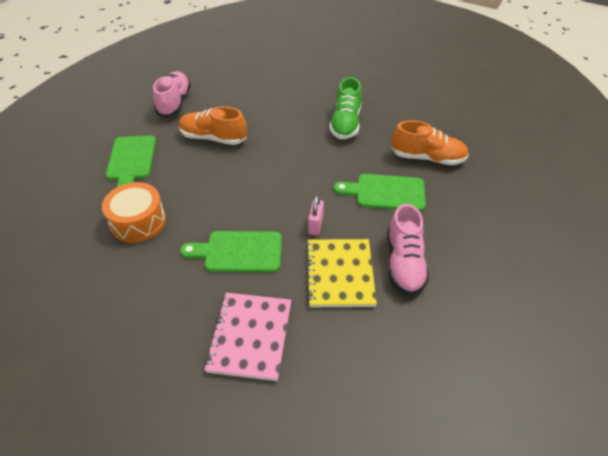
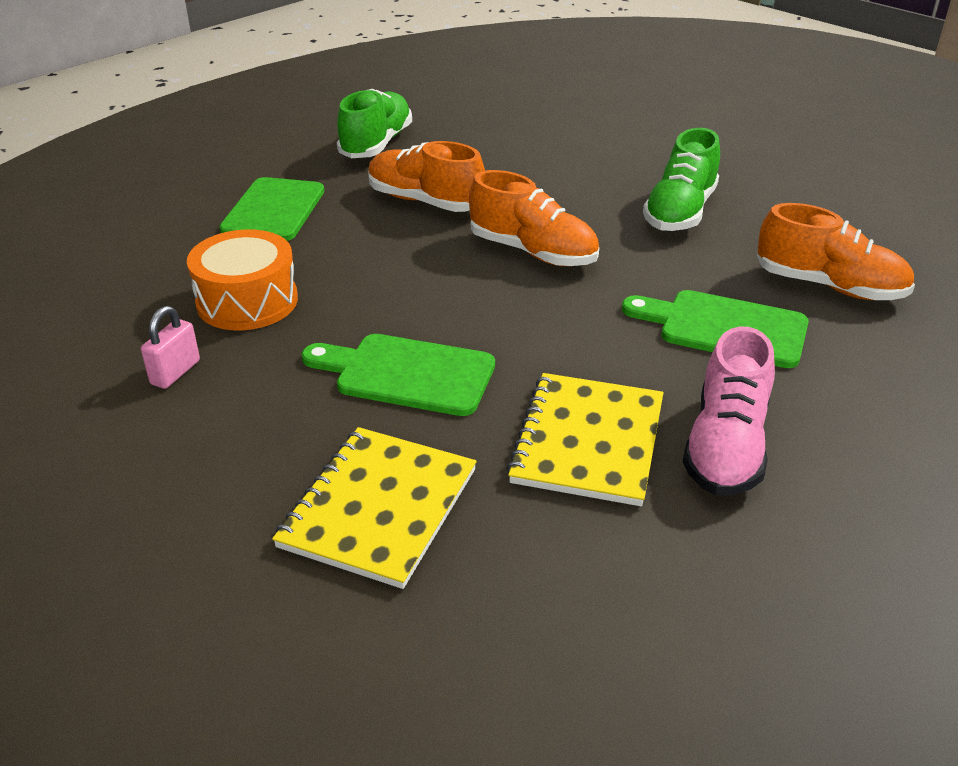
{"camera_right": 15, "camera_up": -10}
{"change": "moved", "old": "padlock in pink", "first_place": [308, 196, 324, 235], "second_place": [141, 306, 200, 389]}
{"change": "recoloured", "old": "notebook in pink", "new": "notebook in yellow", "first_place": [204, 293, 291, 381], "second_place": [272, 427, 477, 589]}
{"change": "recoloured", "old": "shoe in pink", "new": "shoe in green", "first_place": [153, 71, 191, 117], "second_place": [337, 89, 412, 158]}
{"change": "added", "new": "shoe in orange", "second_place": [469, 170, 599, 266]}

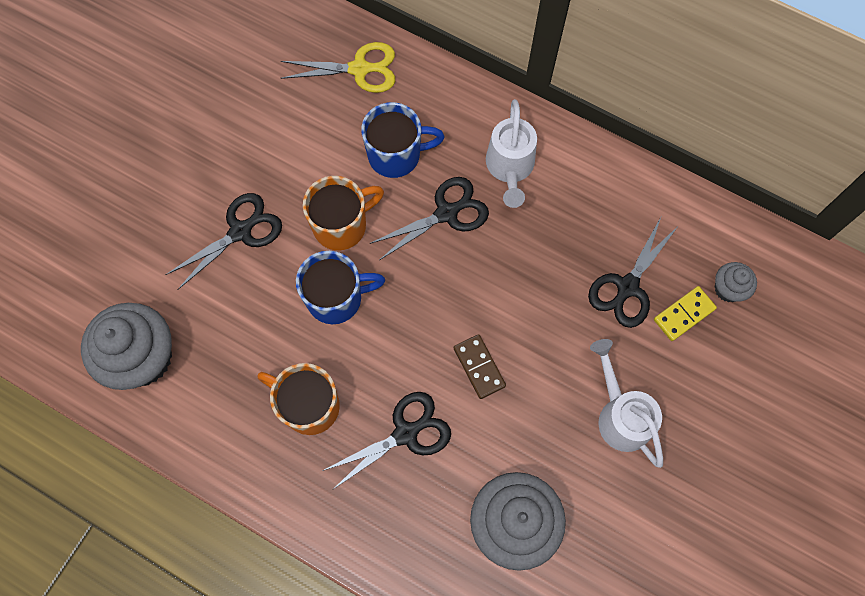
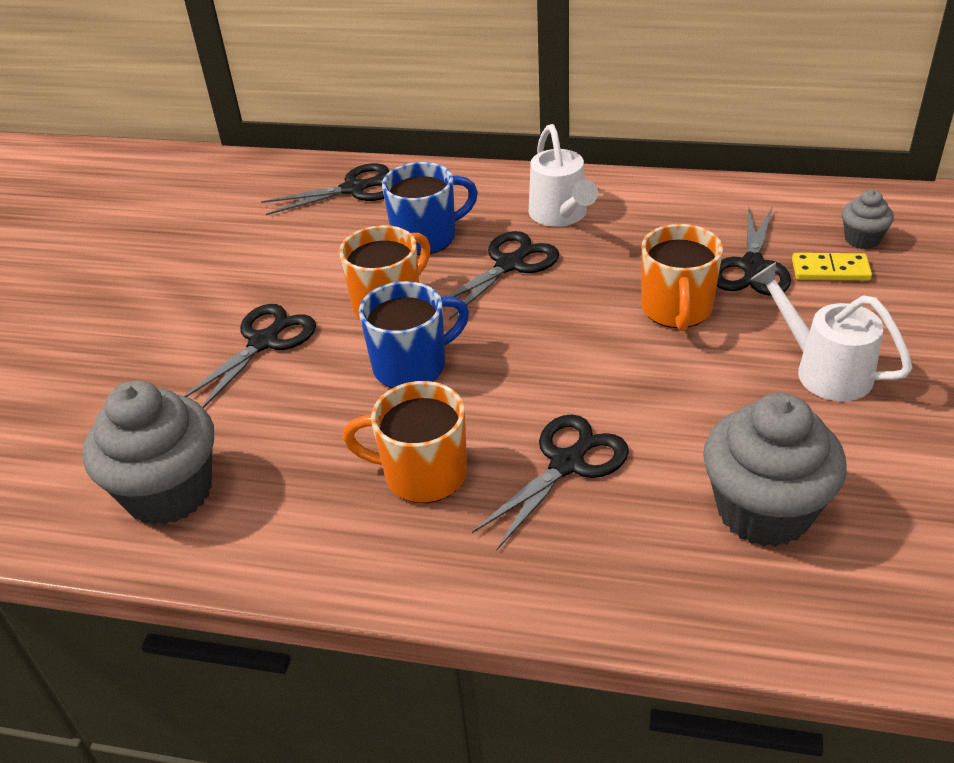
{"camera_right": -15, "camera_up": -30}
{"change": "recoloured", "old": "scissors in yellow", "new": "scissors in black", "first_place": [281, 42, 395, 93], "second_place": [261, 163, 389, 215]}
{"change": "added", "new": "mug in orange", "second_place": [641, 224, 723, 331]}
{"change": "turned", "old": "domino in yellow", "first_place": [654, 286, 717, 341], "second_place": [792, 253, 872, 281], "degrees": 60}
{"change": "removed", "old": "domino in brown", "first_place": [454, 334, 506, 399]}

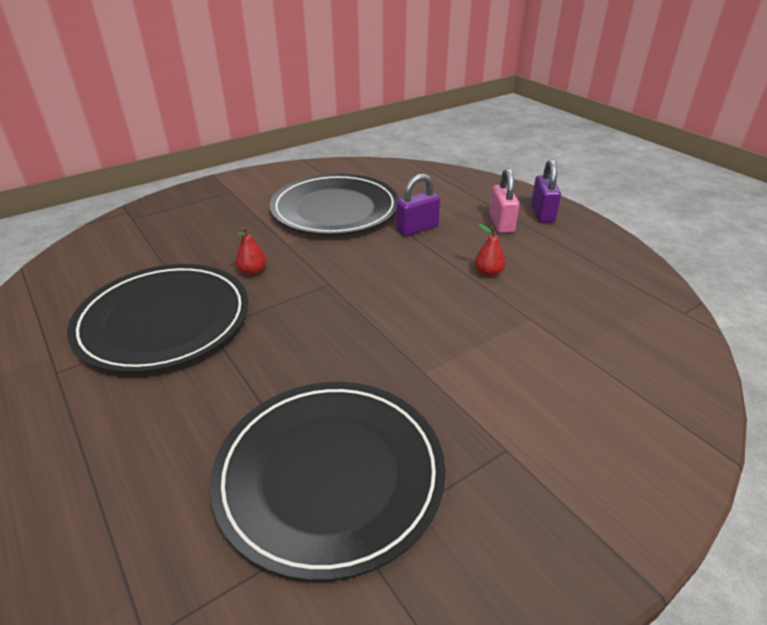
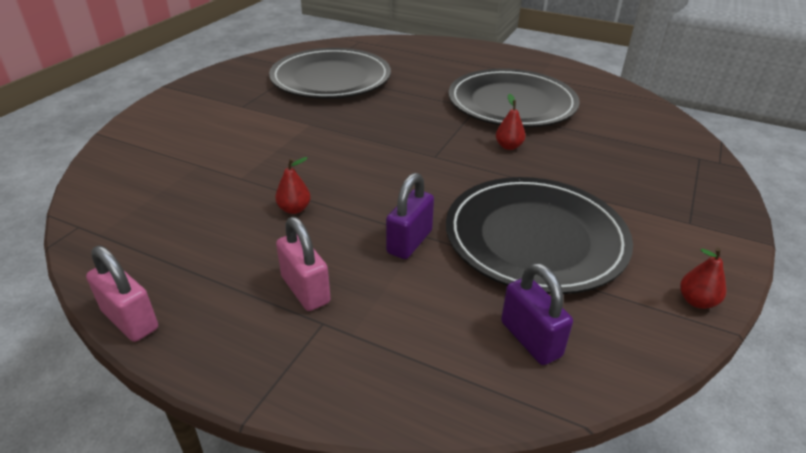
{"camera_right": 150, "camera_up": 0}
{"change": "added", "new": "padlock in pink", "second_place": [86, 246, 158, 342]}
{"change": "moved", "old": "padlock in purple", "first_place": [531, 159, 561, 223], "second_place": [501, 263, 573, 365]}
{"change": "added", "new": "pear in red", "second_place": [680, 248, 726, 309]}

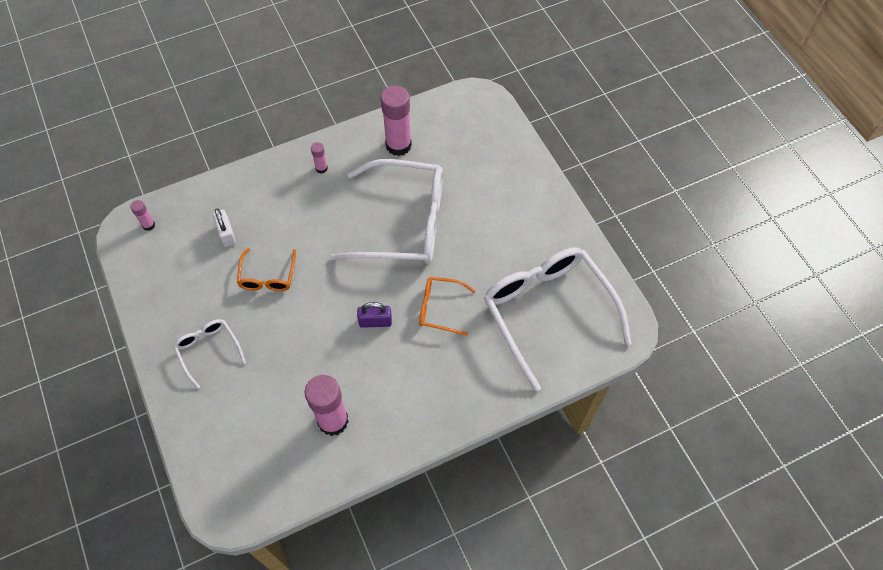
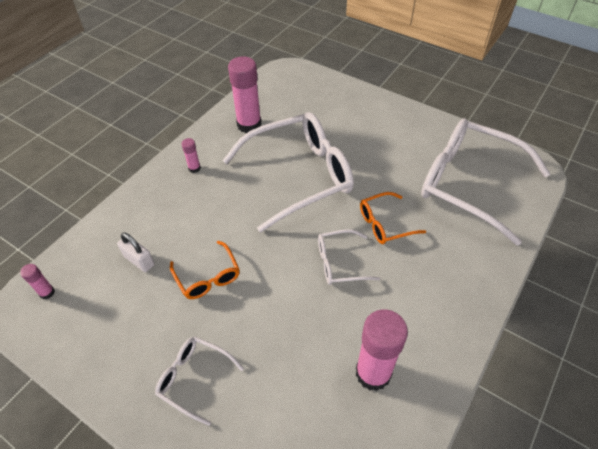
{"camera_right": -30, "camera_up": -10}
{"change": "replaced", "old": "padlock in purple", "new": "glasses in white", "first_place": [357, 302, 392, 328], "second_place": [318, 229, 380, 285]}

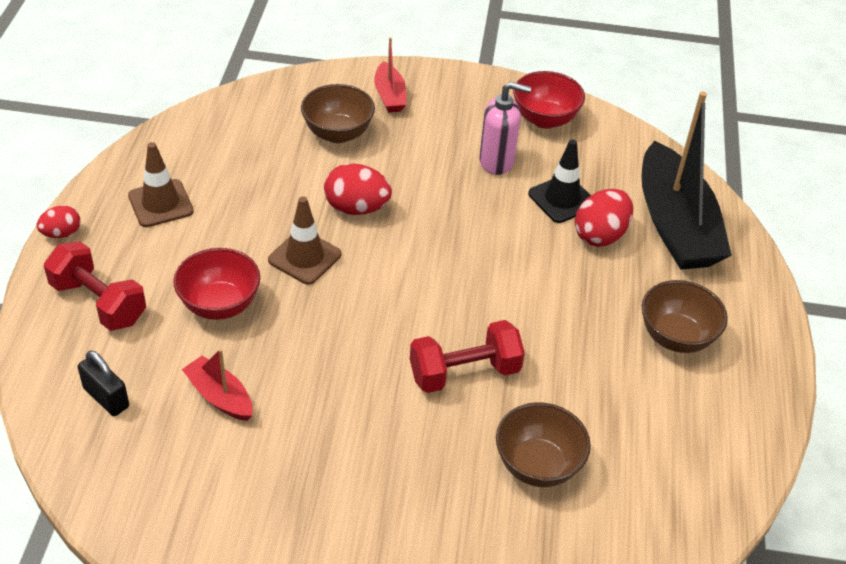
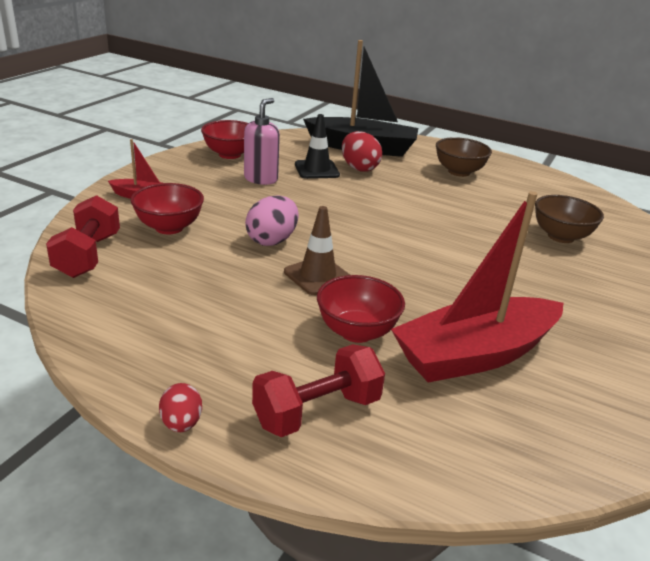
{"camera_right": -70, "camera_up": -15}
{"change": "moved", "old": "dumbbell in red", "first_place": [410, 320, 525, 393], "second_place": [46, 195, 120, 278]}
{"change": "recoloured", "old": "bowl in brown", "new": "bowl in red", "first_place": [301, 84, 375, 143], "second_place": [131, 183, 204, 234]}
{"change": "recoloured", "old": "egg in red", "new": "egg in pink", "first_place": [324, 163, 392, 215], "second_place": [245, 195, 299, 246]}
{"change": "resized", "old": "boat in red", "first_place": [182, 349, 253, 421], "second_place": [391, 191, 564, 383], "factor": 2.14}
{"change": "removed", "old": "padlock in black", "first_place": [78, 350, 129, 416]}
{"change": "removed", "old": "traffic cone in brown", "first_place": [128, 142, 194, 227]}

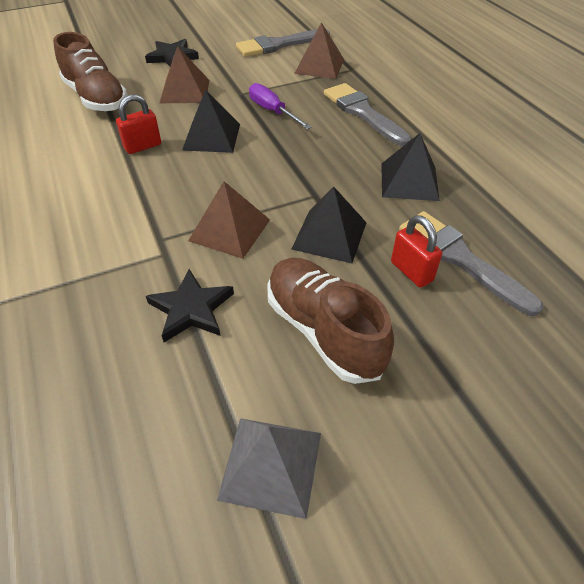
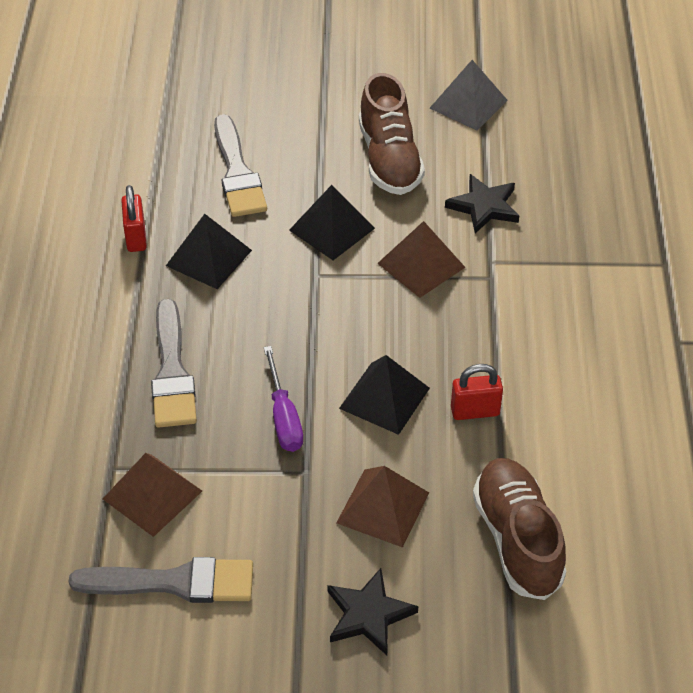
{"camera_right": -155, "camera_up": 0}
{"change": "moved", "old": "padlock in red", "first_place": [391, 215, 442, 288], "second_place": [121, 185, 147, 252]}

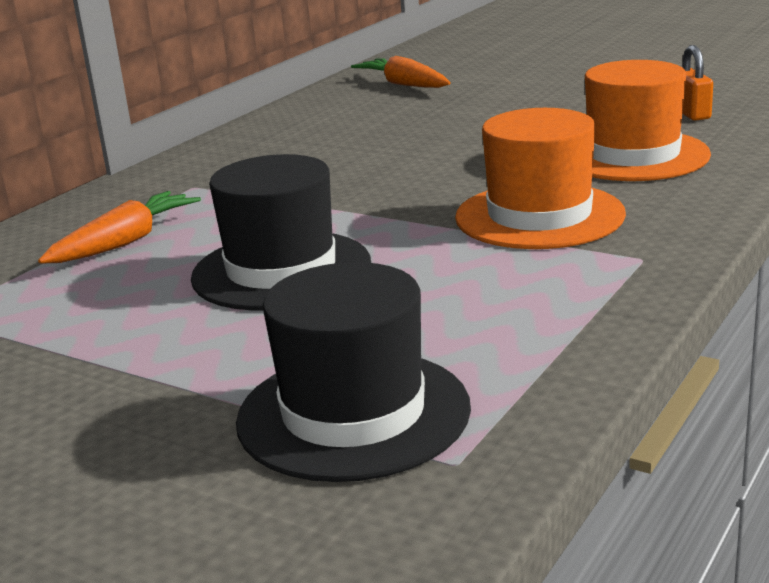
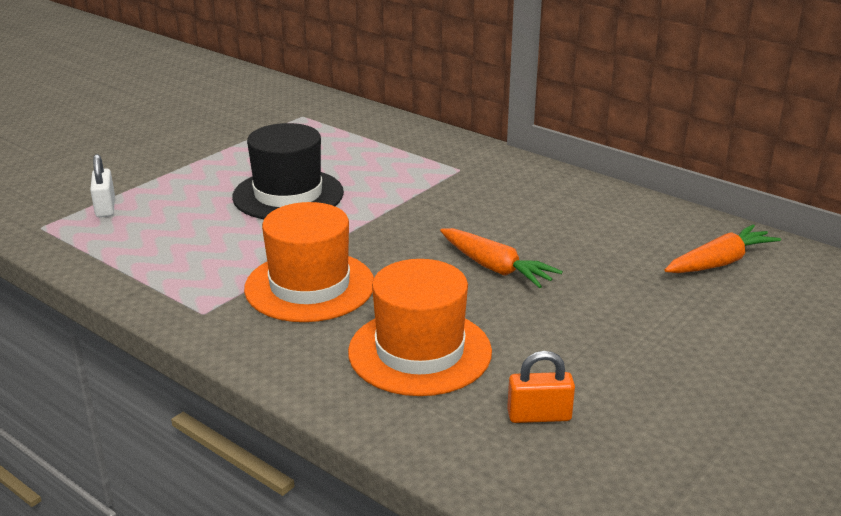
{"camera_right": 95, "camera_up": 5}
{"change": "replaced", "old": "hat in black", "new": "padlock in white", "first_place": [236, 262, 471, 482], "second_place": [90, 154, 115, 217]}
{"change": "moved", "old": "carrot in orange", "first_place": [38, 191, 201, 264], "second_place": [440, 228, 563, 288]}

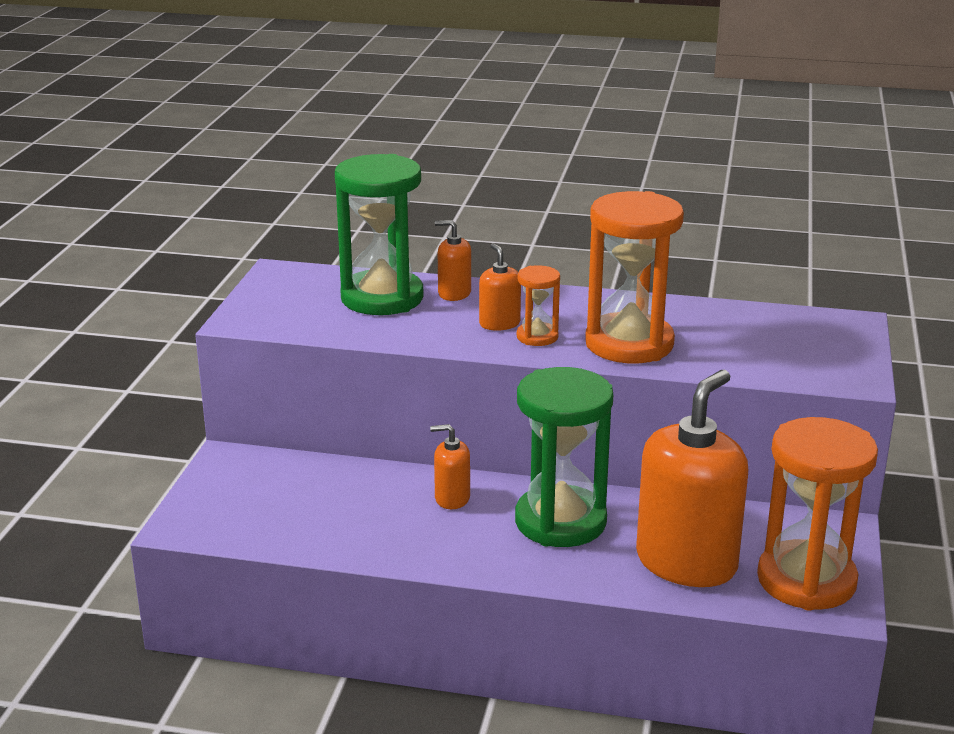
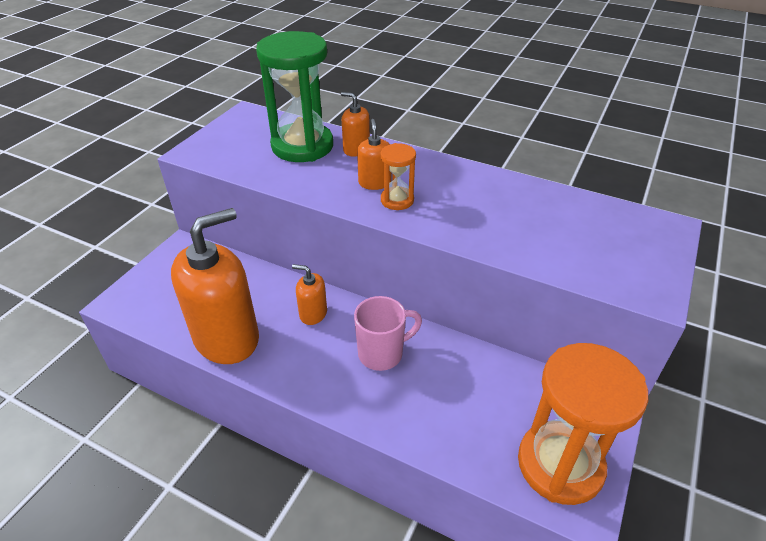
{"camera_right": 15, "camera_up": 15}
{"change": "moved", "old": "soap dispenser in orange", "first_place": [636, 370, 748, 587], "second_place": [171, 208, 259, 364]}
{"change": "replaced", "old": "hourglass in green", "new": "mug in pink", "first_place": [515, 367, 613, 547], "second_place": [354, 296, 422, 371]}
{"change": "removed", "old": "hourglass in orange", "first_place": [585, 191, 684, 363]}

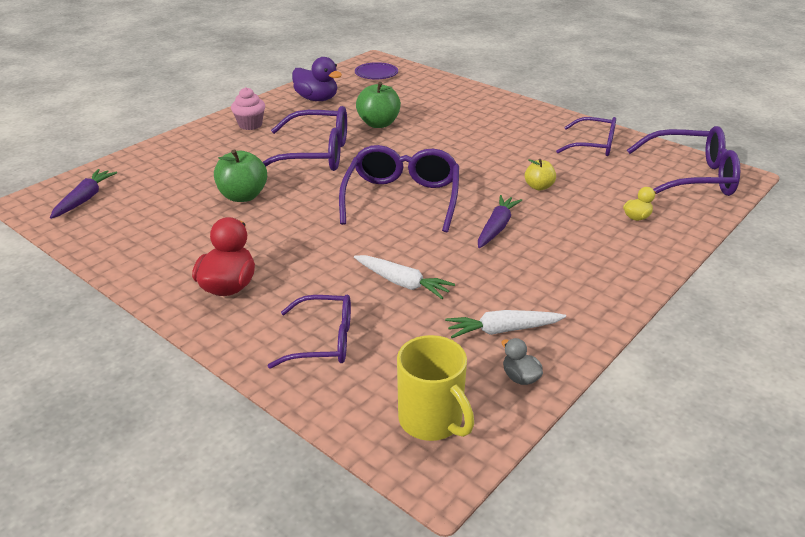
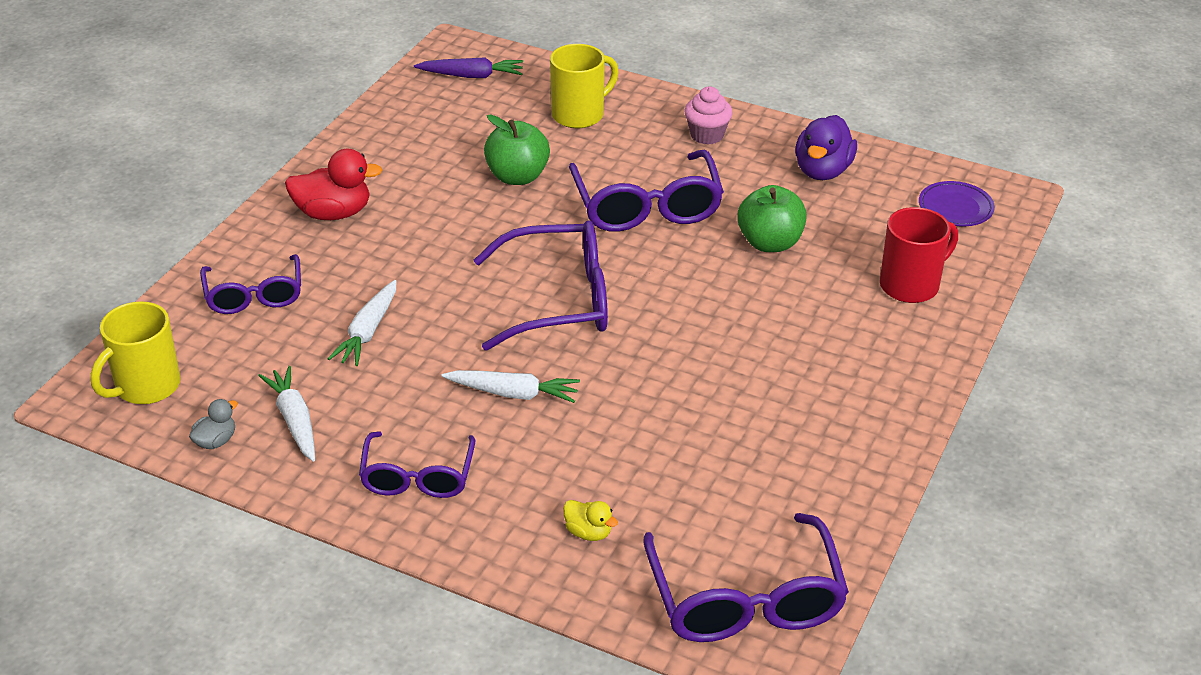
{"camera_right": 75, "camera_up": 5}
{"change": "moved", "old": "glasses in purple", "first_place": [556, 117, 616, 156], "second_place": [359, 431, 476, 498]}
{"change": "recoloured", "old": "carrot in purple", "new": "carrot in white", "first_place": [478, 195, 522, 248], "second_place": [442, 370, 580, 403]}
{"change": "added", "new": "mug in yellow", "second_place": [550, 44, 619, 128]}
{"change": "added", "new": "mug in red", "second_place": [880, 207, 958, 303]}
{"change": "removed", "old": "apple in yellow", "first_place": [525, 159, 556, 190]}

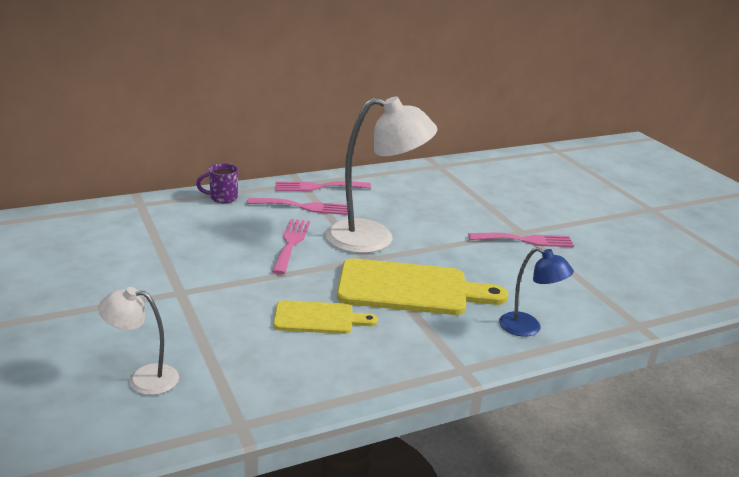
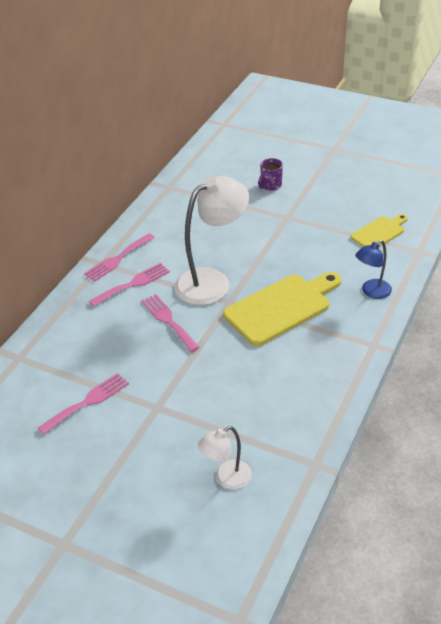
{"camera_right": -35, "camera_up": 15}
{"change": "moved", "old": "fork in pink", "first_place": [468, 233, 574, 247], "second_place": [38, 373, 129, 435]}
{"change": "moved", "old": "mug in purple", "first_place": [196, 163, 238, 203], "second_place": [258, 158, 283, 190]}
{"change": "moved", "old": "cutting board in yellow", "first_place": [273, 300, 378, 334], "second_place": [350, 214, 408, 247]}
{"change": "turned", "old": "lamp in blue", "first_place": [499, 247, 574, 336], "second_place": [355, 240, 392, 299], "degrees": 150}

